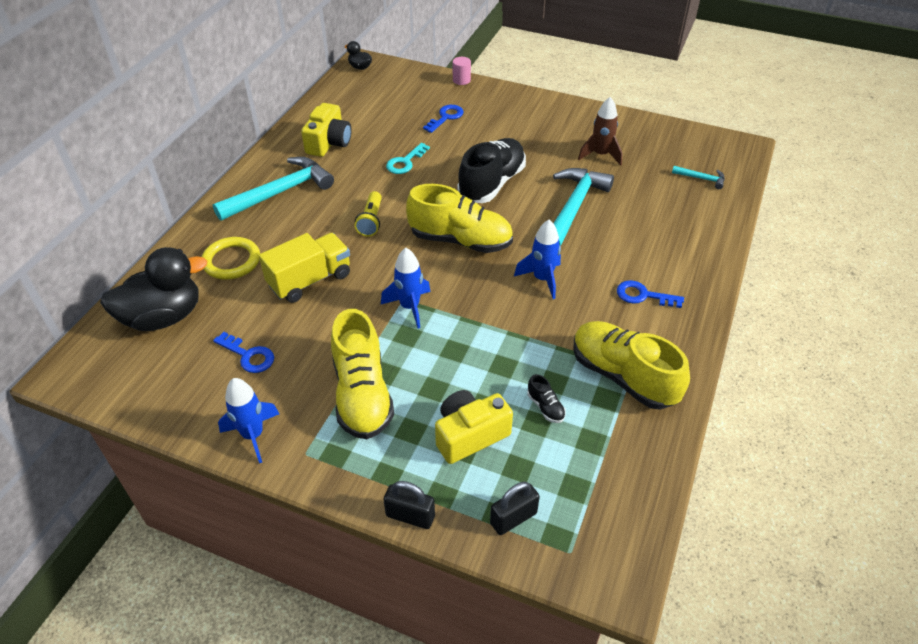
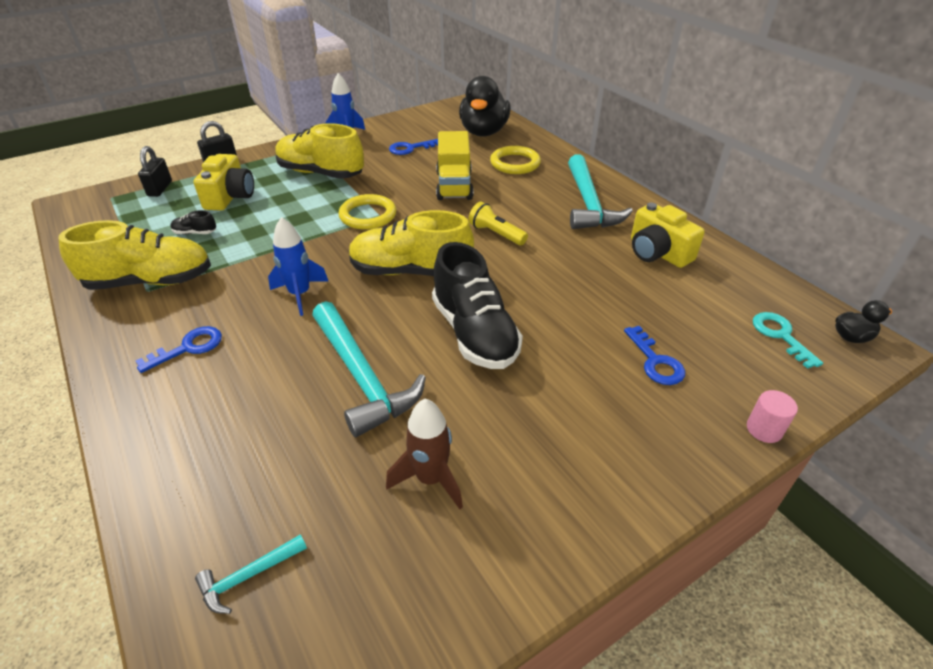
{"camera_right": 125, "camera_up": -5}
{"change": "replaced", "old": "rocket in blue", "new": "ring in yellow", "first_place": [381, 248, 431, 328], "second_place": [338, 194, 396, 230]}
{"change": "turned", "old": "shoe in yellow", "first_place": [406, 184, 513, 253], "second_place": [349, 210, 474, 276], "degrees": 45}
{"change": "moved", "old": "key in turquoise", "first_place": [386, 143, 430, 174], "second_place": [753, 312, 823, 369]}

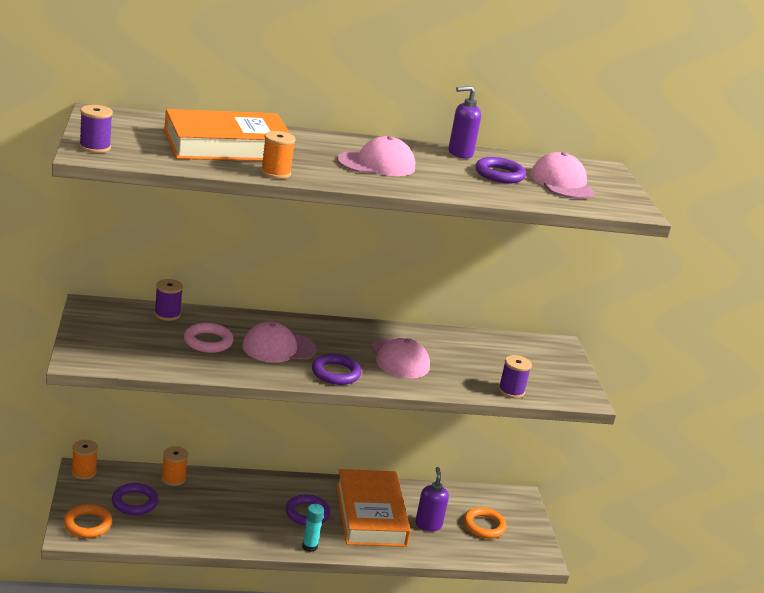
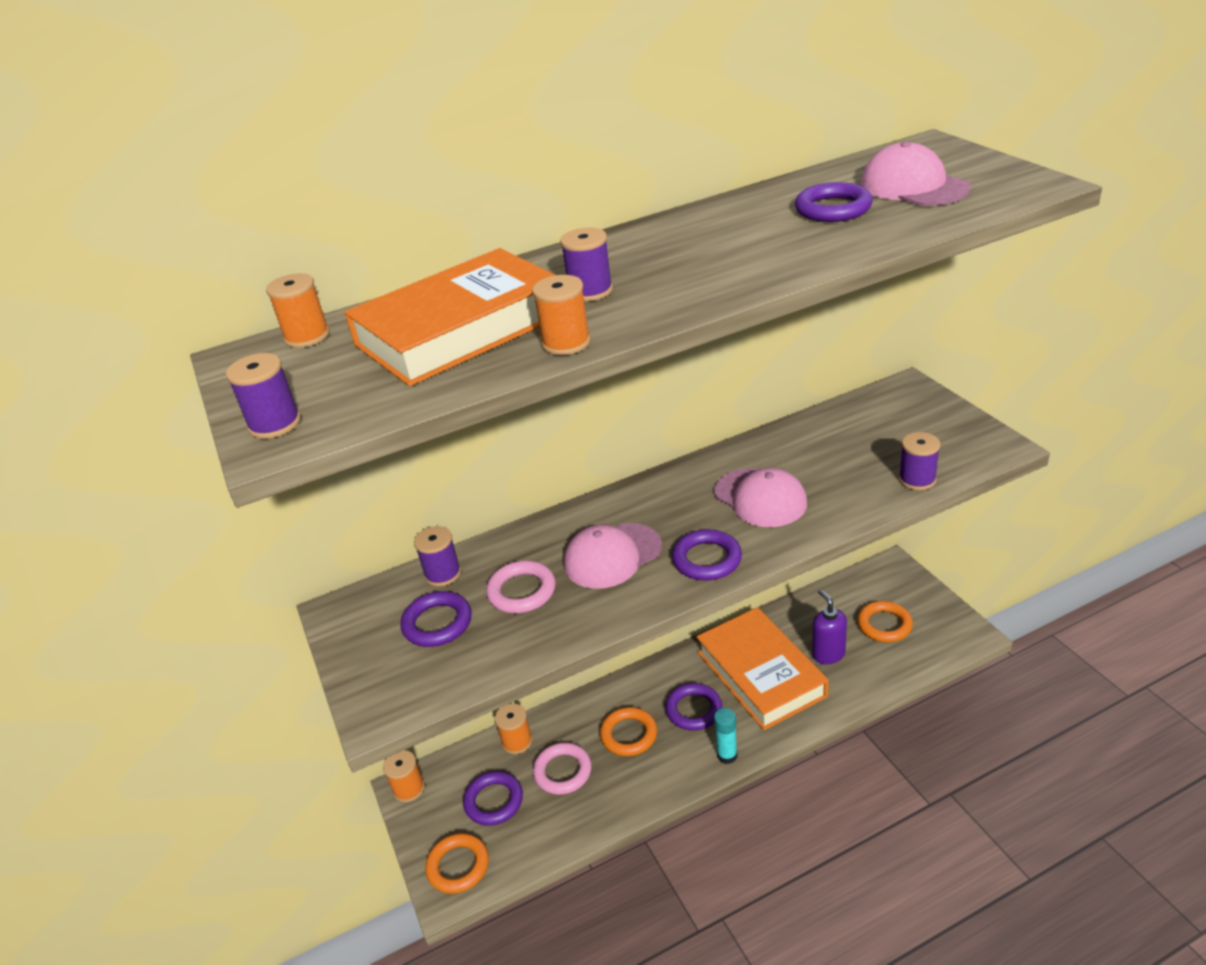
{"camera_right": -10, "camera_up": 10}
{"change": "added", "new": "spool in orange", "second_place": [266, 273, 330, 348]}
{"change": "added", "new": "ring in purple", "second_place": [400, 591, 472, 647]}
{"change": "added", "new": "ring in pink", "second_place": [533, 743, 591, 795]}
{"change": "added", "new": "spool in purple", "second_place": [560, 227, 613, 301]}
{"change": "added", "new": "ring in orange", "second_place": [600, 707, 657, 756]}
{"change": "removed", "old": "cap in pink", "first_place": [337, 136, 415, 176]}
{"change": "removed", "old": "soap dispenser in purple", "first_place": [449, 86, 481, 158]}

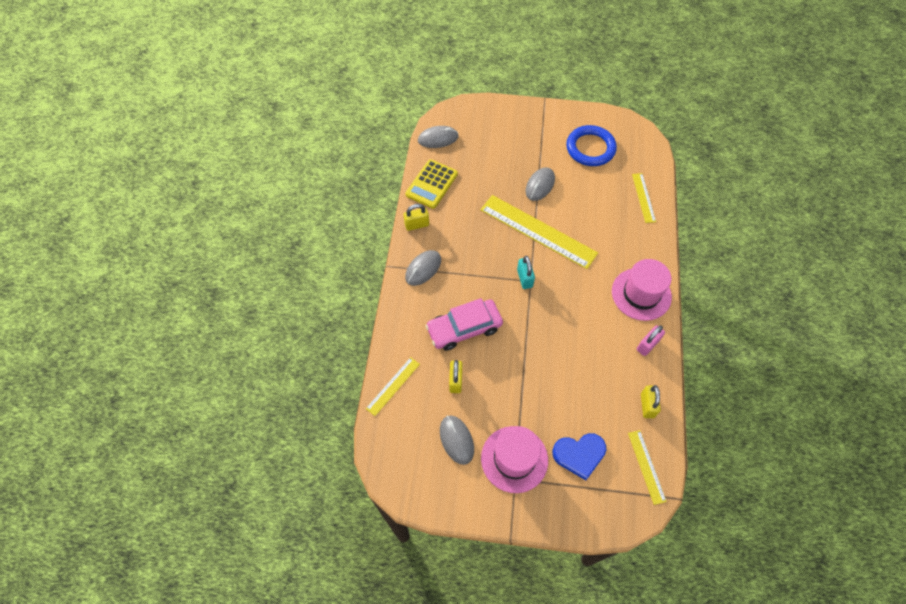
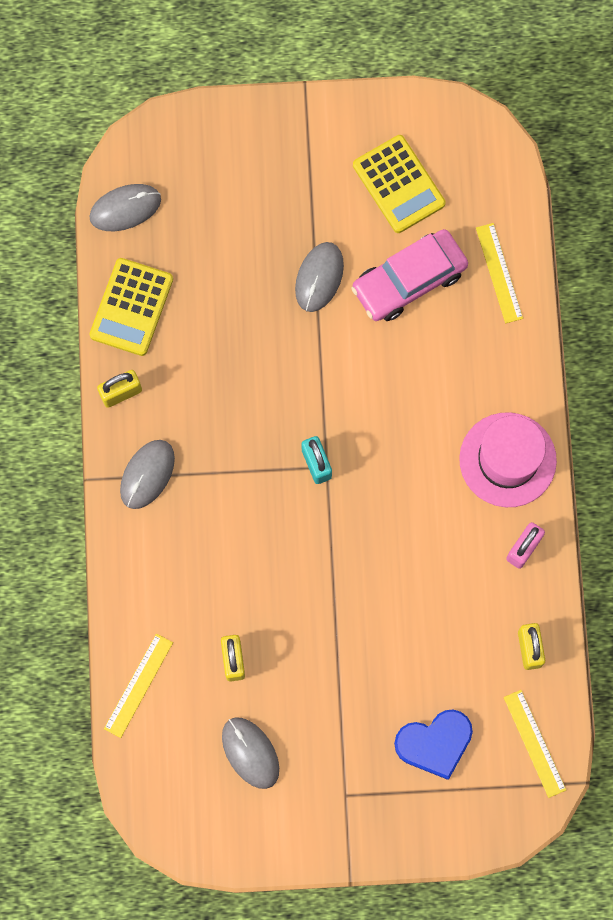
{"camera_right": -10, "camera_up": 15}
{"change": "moved", "old": "car in pink", "first_place": [426, 298, 503, 351], "second_place": [351, 229, 468, 321]}
{"change": "replaced", "old": "ring in blue", "new": "calculator in yellow", "first_place": [566, 125, 617, 166], "second_place": [353, 135, 446, 233]}
{"change": "removed", "old": "ruler in yellow", "first_place": [480, 195, 598, 269]}
{"change": "removed", "old": "hat in pink", "first_place": [481, 426, 548, 493]}

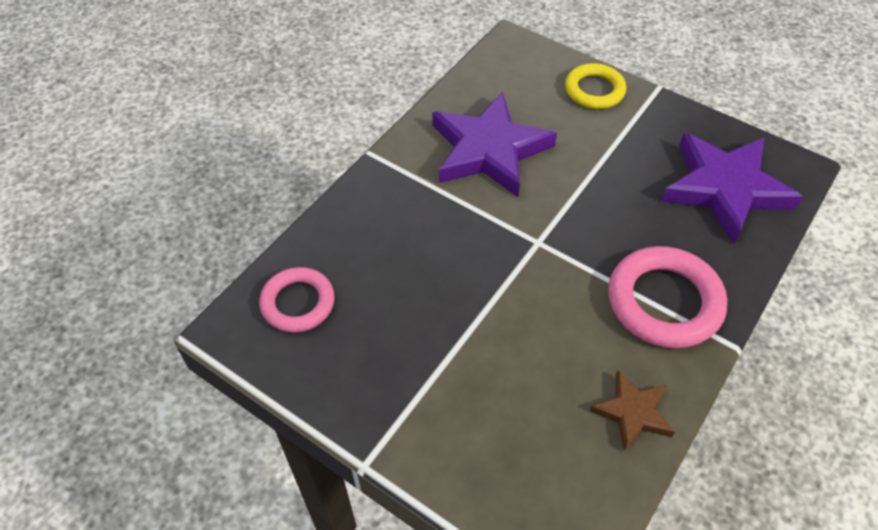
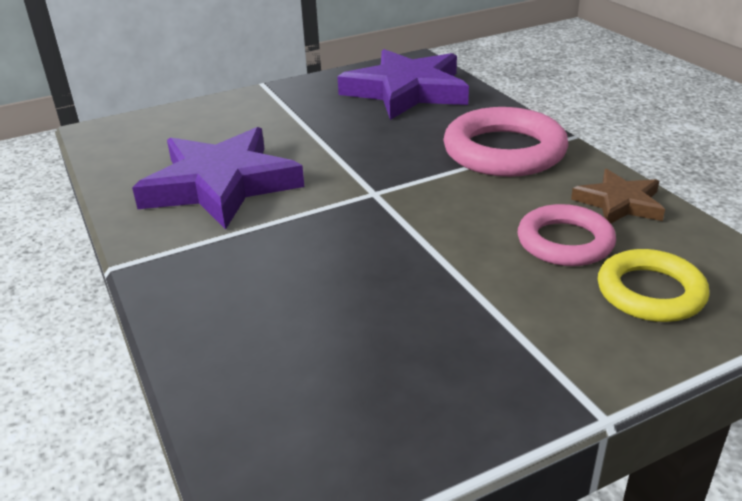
{"camera_right": -60, "camera_up": -20}
{"change": "moved", "old": "ring in pink", "first_place": [259, 267, 335, 333], "second_place": [518, 204, 616, 266]}
{"change": "moved", "old": "ring in yellow", "first_place": [565, 63, 626, 109], "second_place": [598, 249, 710, 322]}

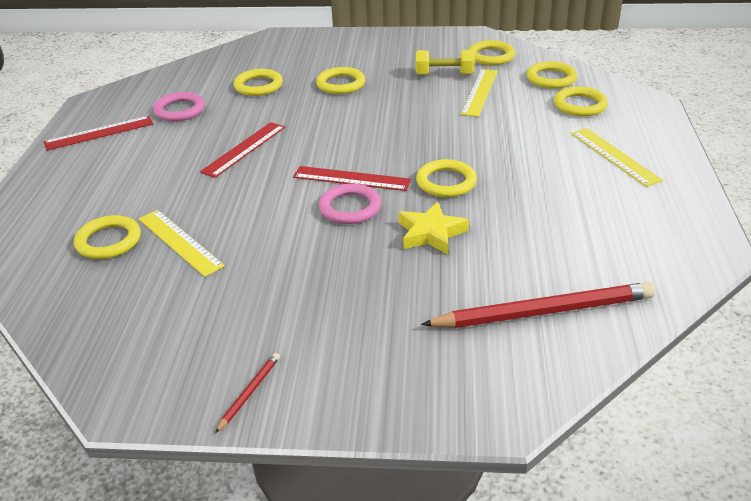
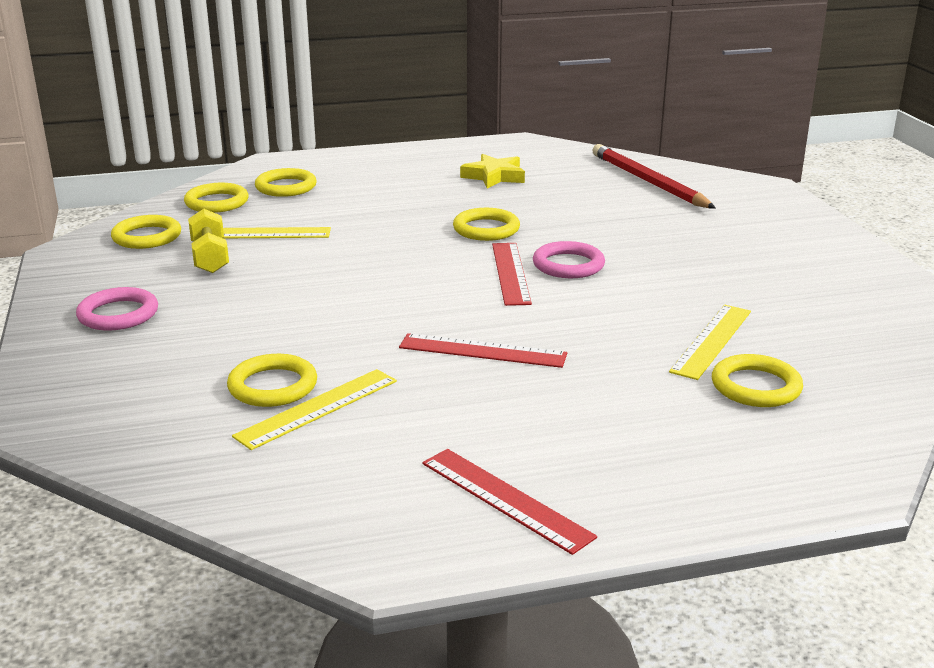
{"camera_right": -110, "camera_up": -10}
{"change": "moved", "old": "ring in pink", "first_place": [153, 92, 205, 121], "second_place": [76, 287, 158, 331]}
{"change": "moved", "old": "ruler in yellow", "first_place": [571, 128, 663, 187], "second_place": [232, 369, 397, 450]}
{"change": "moved", "old": "star in yellow", "first_place": [398, 201, 469, 255], "second_place": [460, 154, 525, 188]}
{"change": "removed", "old": "pencil in red", "first_place": [215, 353, 280, 433]}
{"change": "removed", "old": "ring in yellow", "first_place": [316, 67, 365, 94]}

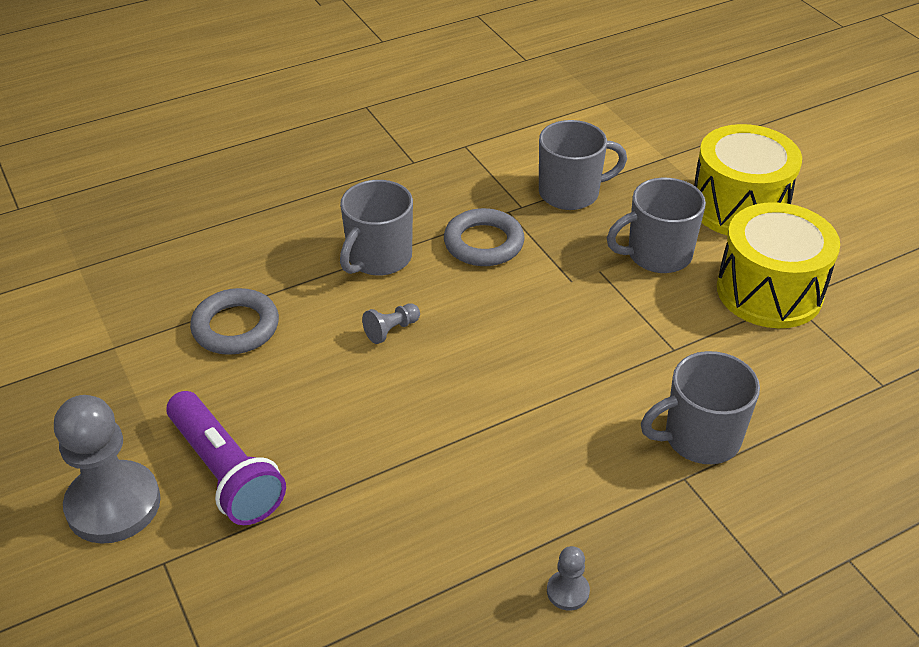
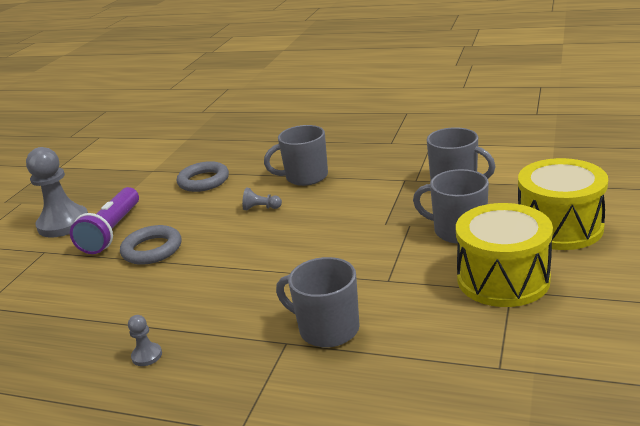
{"camera_right": 50, "camera_up": -15}
{"change": "moved", "old": "ring in grey", "first_place": [444, 208, 525, 266], "second_place": [120, 225, 181, 265]}

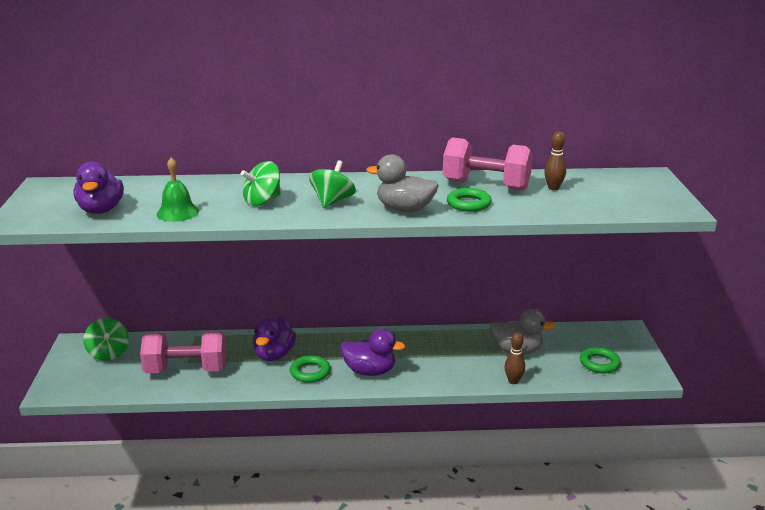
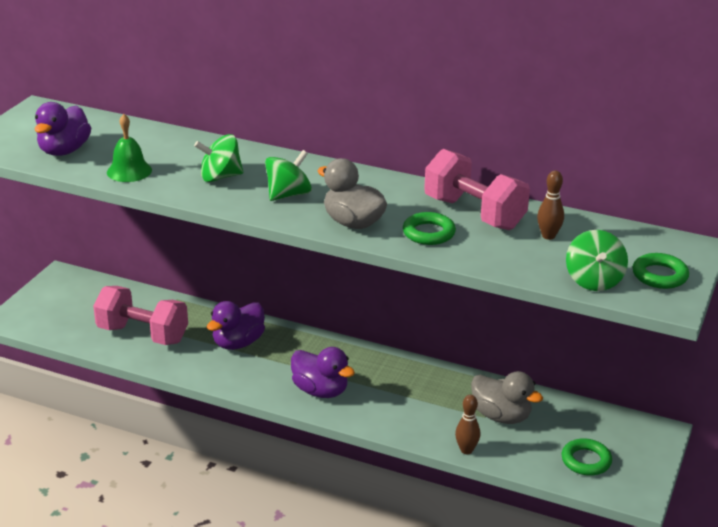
{"camera_right": 25, "camera_up": 5}
{"change": "moved", "old": "spinning top in green", "first_place": [83, 318, 129, 361], "second_place": [566, 230, 628, 291]}
{"change": "moved", "old": "ring in green", "first_place": [290, 355, 330, 383], "second_place": [632, 253, 689, 289]}

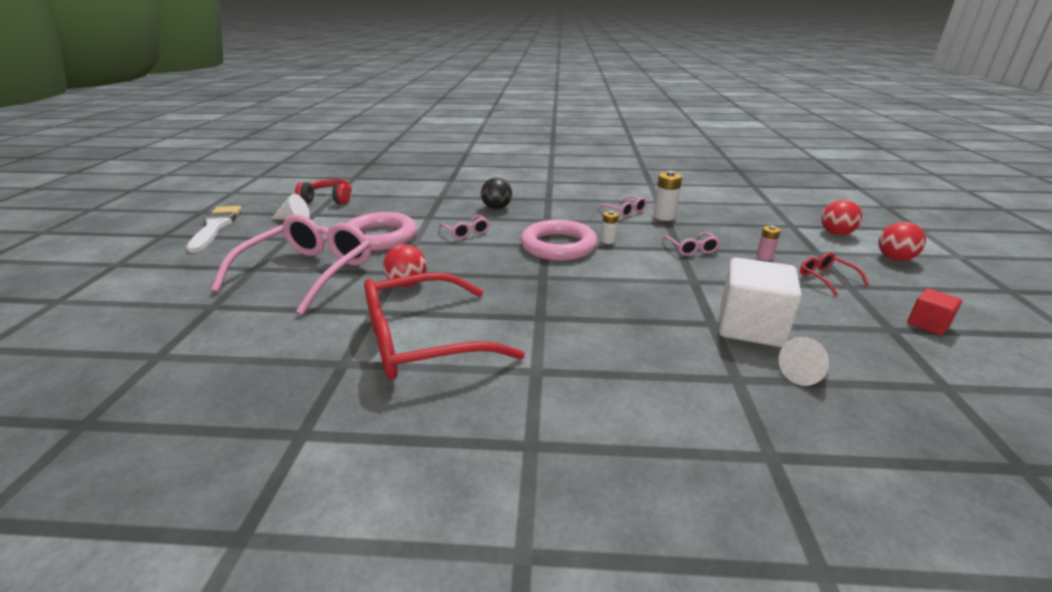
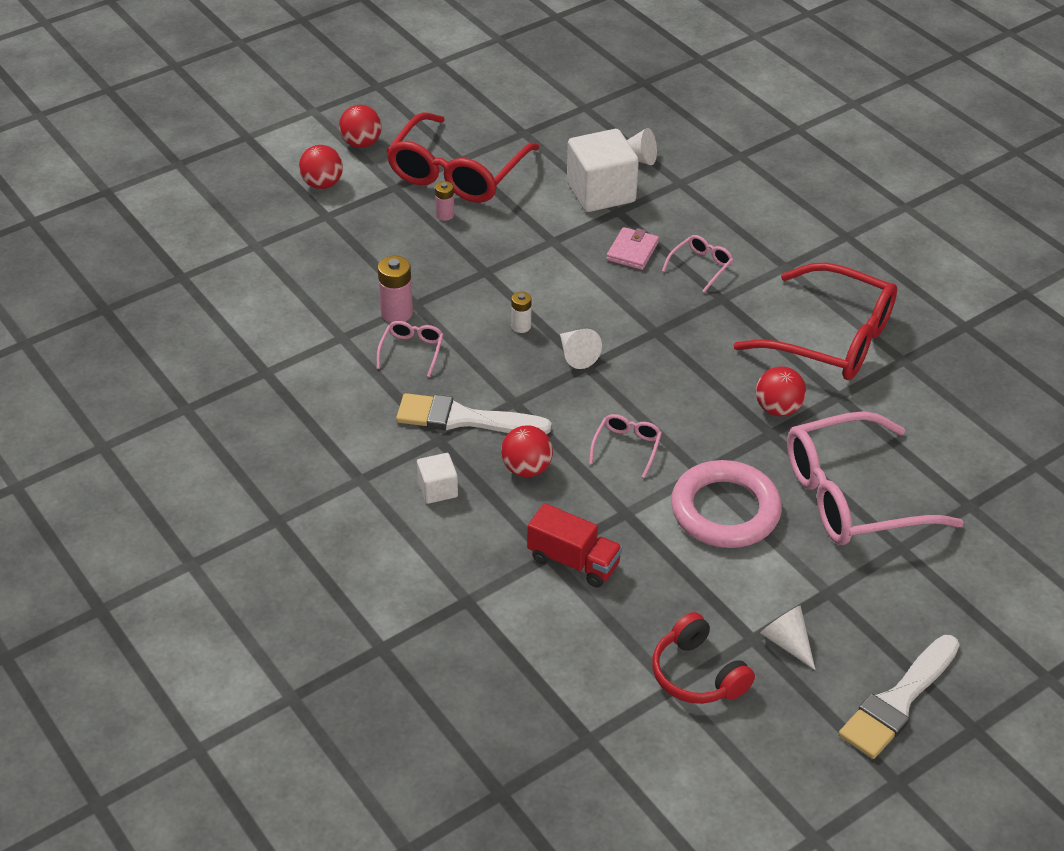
{"camera_right": -130, "camera_up": 15}
{"change": "recoloured", "old": "battery in white", "new": "battery in pink", "first_place": [653, 171, 682, 221], "second_place": [378, 256, 413, 323]}
{"change": "resized", "old": "glasses in red", "first_place": [800, 253, 869, 296], "second_place": [386, 112, 540, 203], "factor": 2.36}
{"change": "added", "new": "brush in white", "second_place": [396, 393, 551, 434]}
{"change": "added", "new": "cube in white", "second_place": [417, 453, 458, 504]}
{"change": "recoloured", "old": "ball in black", "new": "ball in red", "first_place": [481, 177, 512, 210], "second_place": [501, 426, 553, 477]}
{"change": "added", "new": "truck in red", "second_place": [527, 503, 622, 588]}
{"change": "replaced", "old": "ring in pink", "new": "cone in white", "first_place": [521, 220, 598, 261], "second_place": [560, 329, 602, 369]}
{"change": "added", "new": "wallet in pink", "second_place": [606, 227, 659, 270]}
{"change": "moved", "old": "glasses in pink", "first_place": [662, 232, 720, 256], "second_place": [662, 235, 733, 293]}
{"change": "removed", "old": "cube in red", "first_place": [907, 289, 962, 335]}

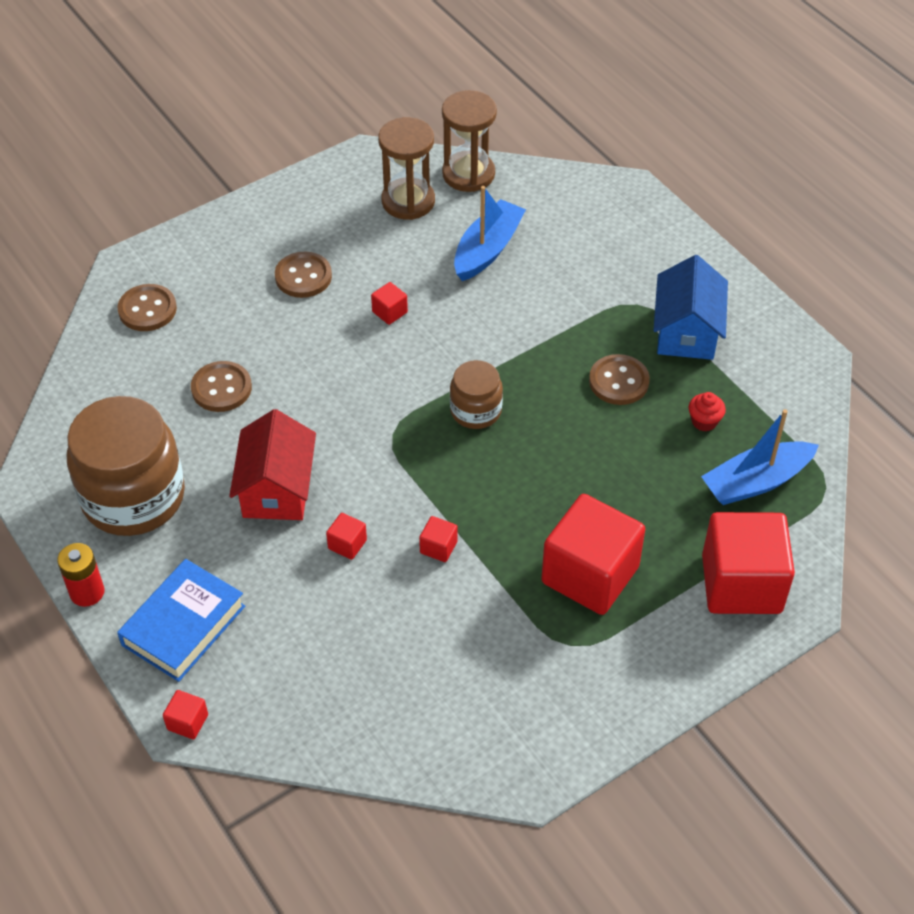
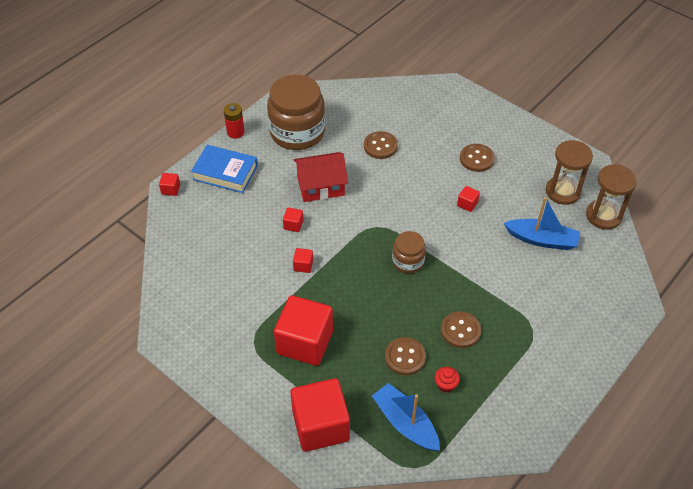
{"camera_right": 75, "camera_up": 0}
{"change": "moved", "old": "button in brown", "first_place": [118, 284, 177, 331], "second_place": [385, 337, 426, 375]}
{"change": "removed", "old": "house in blue", "first_place": [653, 255, 728, 360]}

